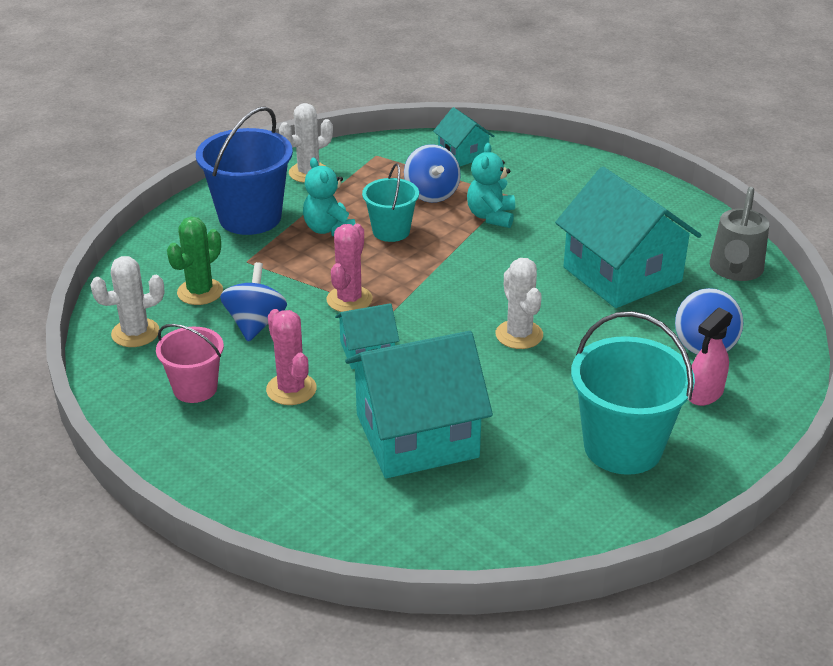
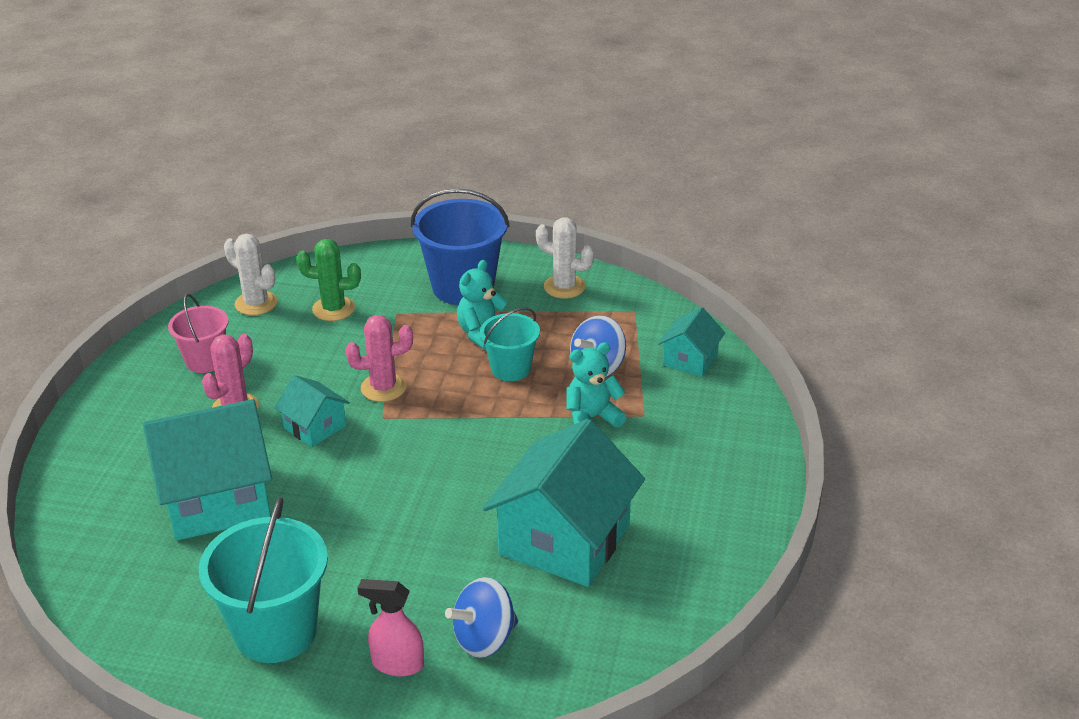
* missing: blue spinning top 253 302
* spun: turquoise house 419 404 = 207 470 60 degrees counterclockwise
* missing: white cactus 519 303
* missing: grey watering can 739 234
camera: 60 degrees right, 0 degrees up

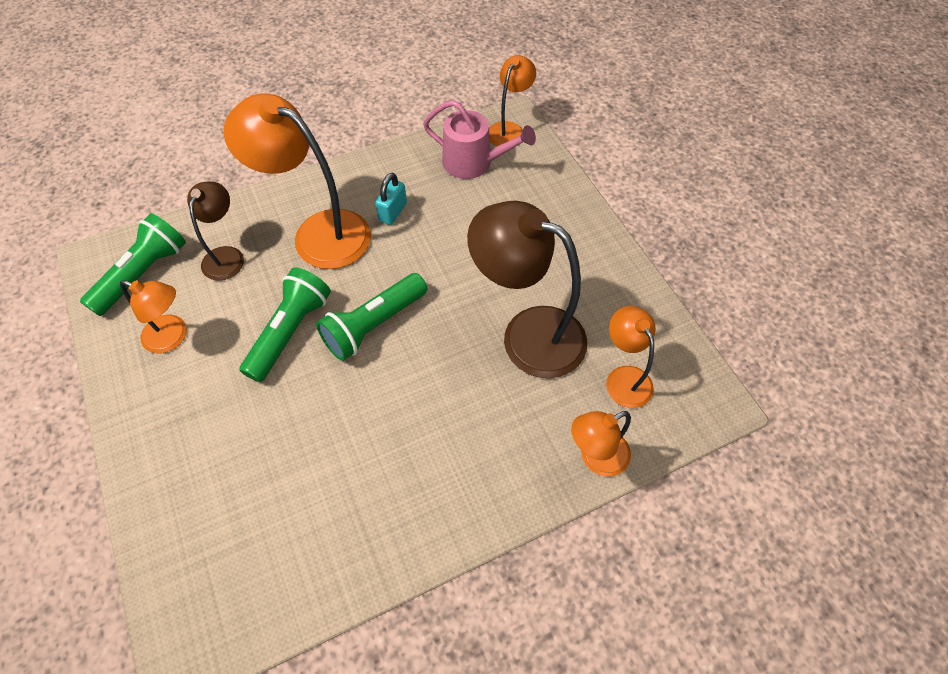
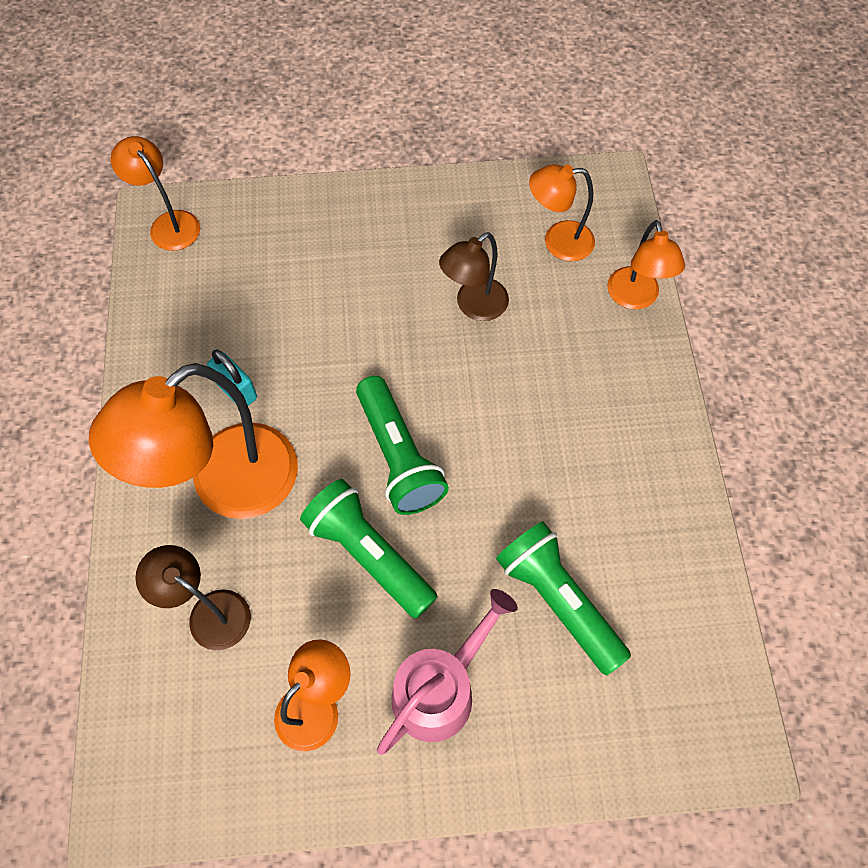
* relocated: green flashlight 133 264 to 563 598
* relocated: pink watering can 479 139 to 447 672
* size: brown lamp 527 289 = 474 276 x0.55
camera: 70 degrees left, 5 degrees up

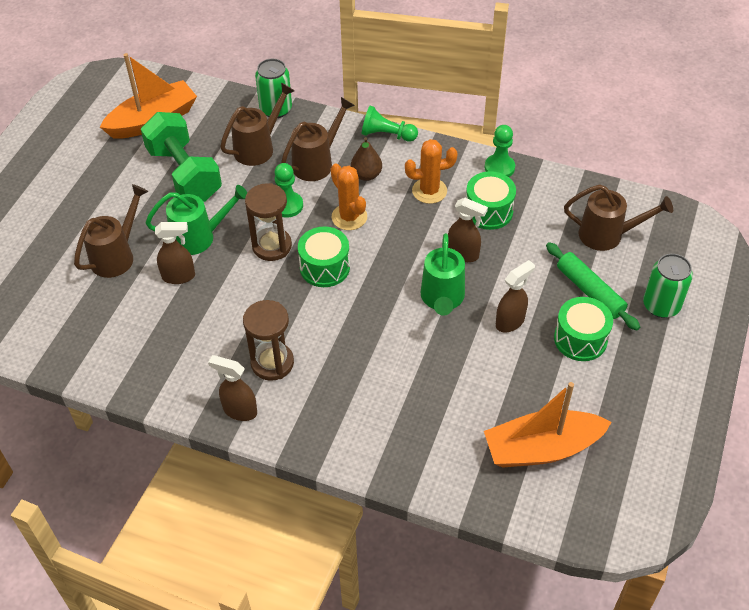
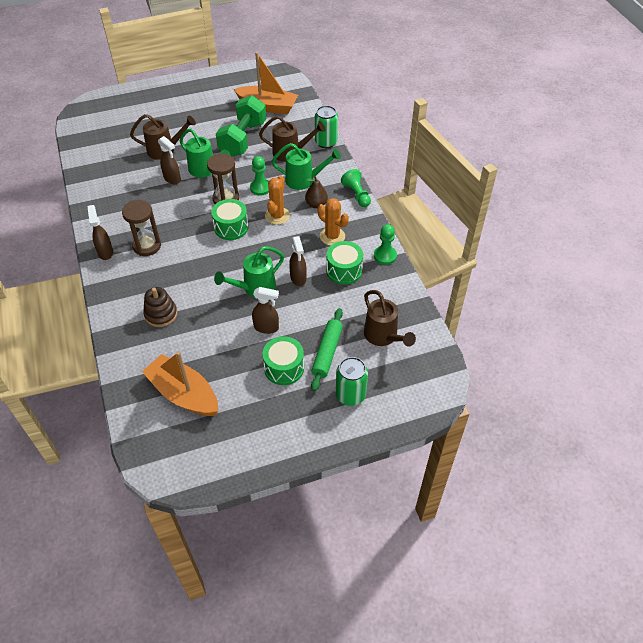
* colour: brown watering can 318 139 to green watering can 306 166
* appeared: brown stacking toy 160 307
camera: 50 degrees right, 0 degrees up

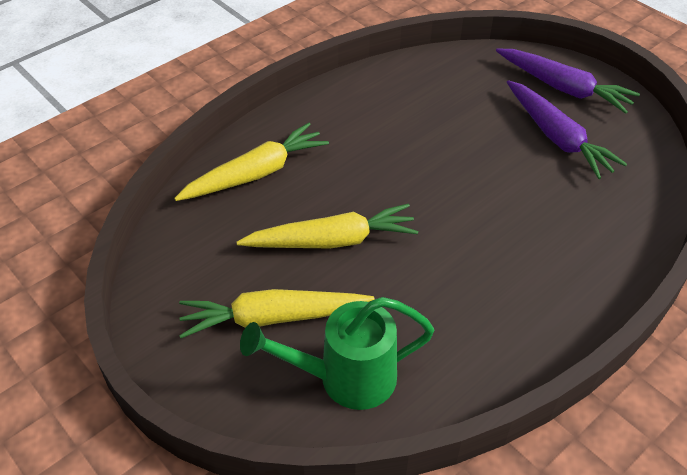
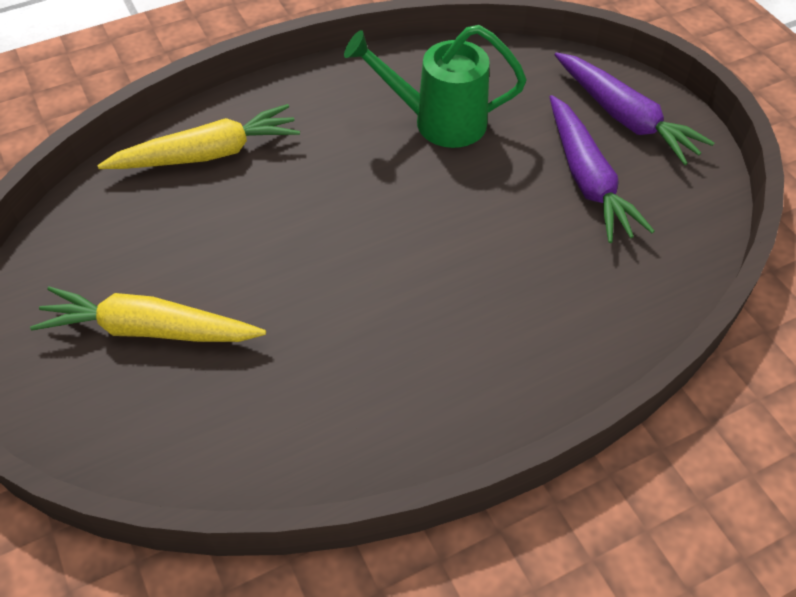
* missing: yellow carrot 327 225
* relocated: green watering can 337 353 to 435 86
camera: 15 degrees right, 5 degrees up

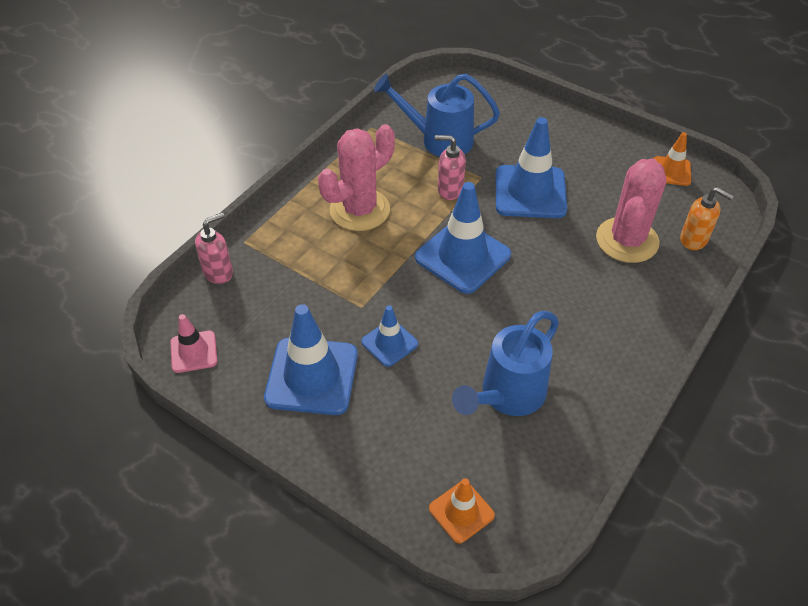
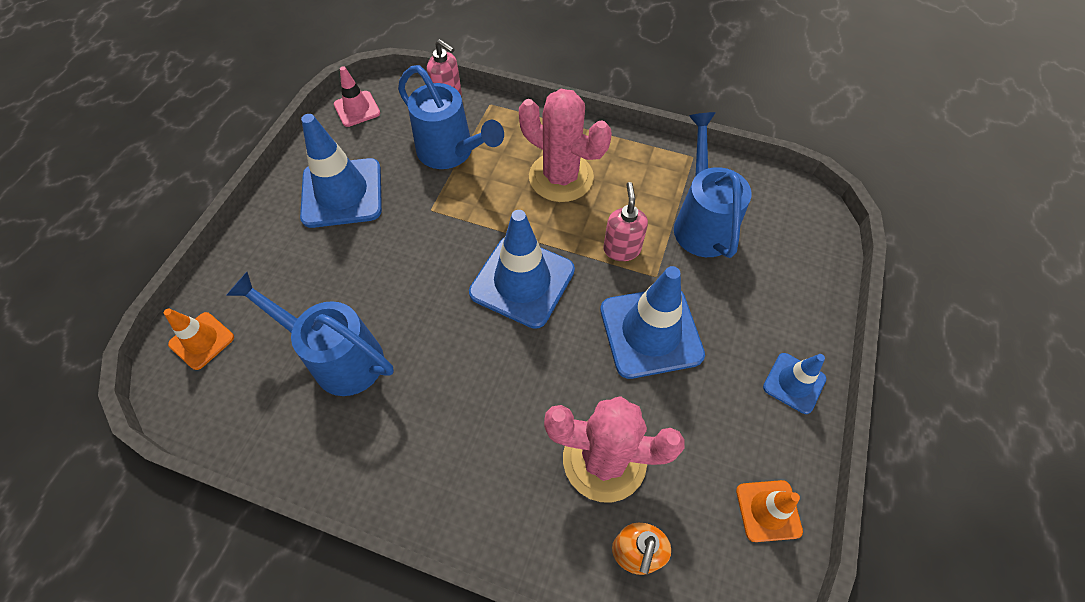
* relocated: blue traffic cone 389 336 to 794 383
* appeared: blue watering can 451 117
camera: 75 degrees right, 10 degrees up

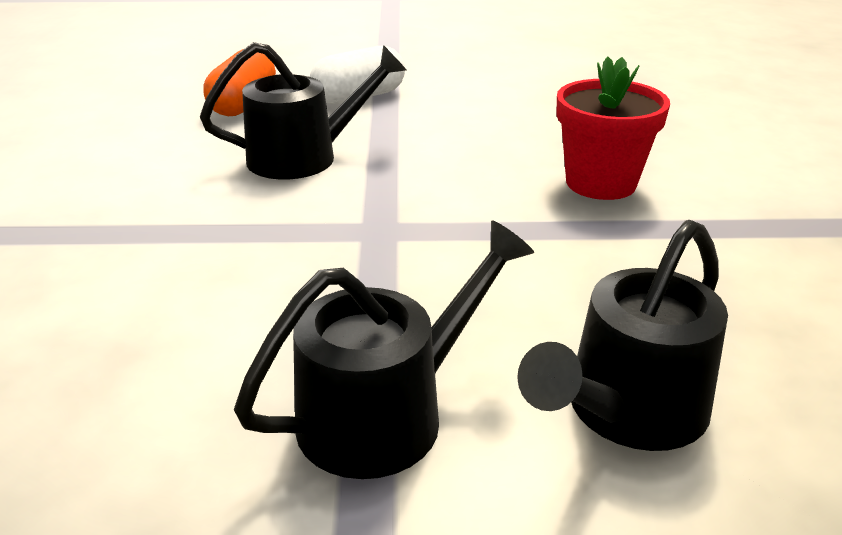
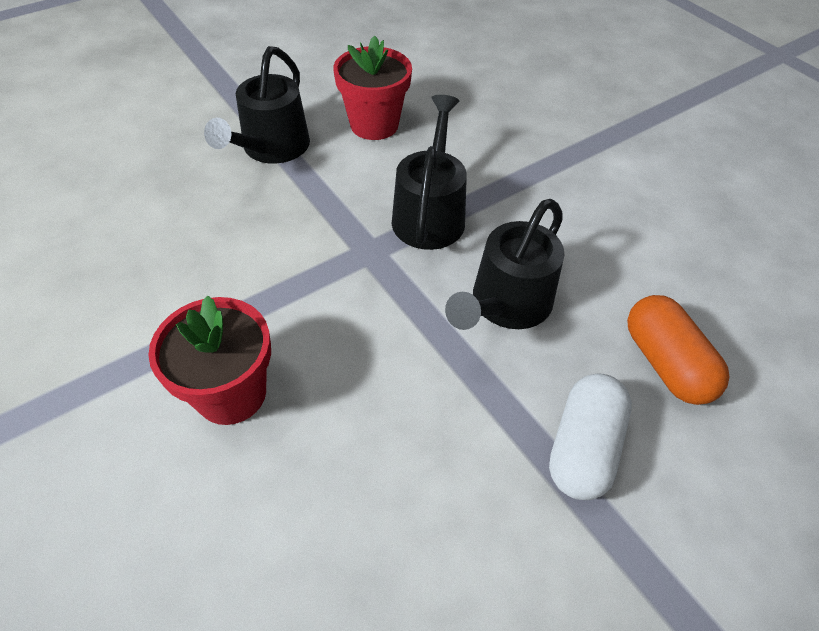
* relocated: black watering can 622 335 to 429 172
* appeared: red flower pot 372 87
camera: 145 degrees right, 20 degrees up

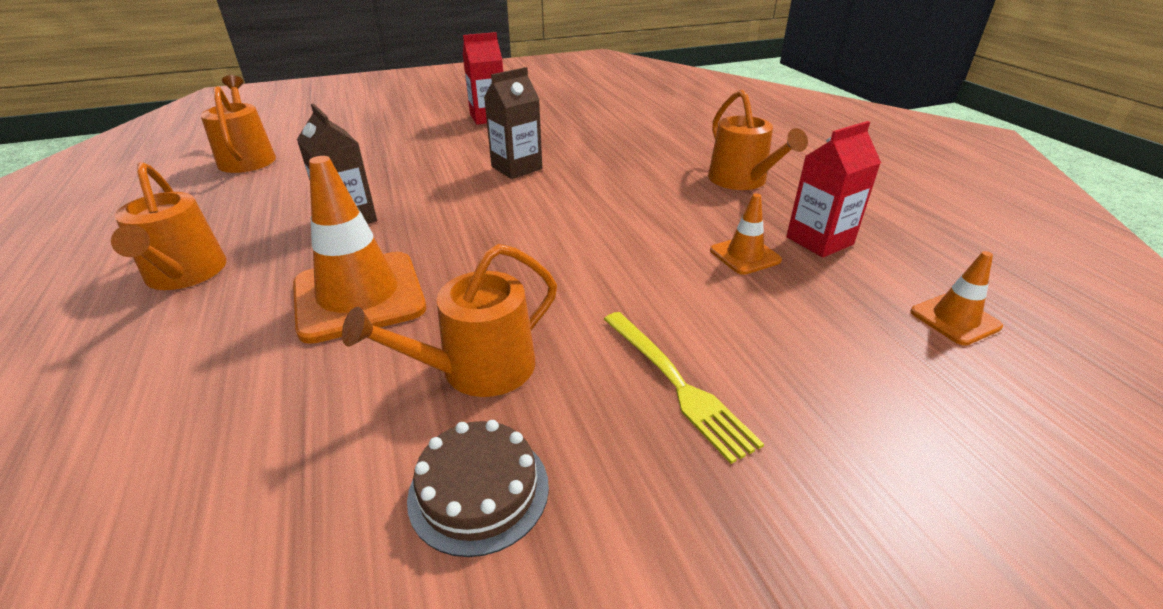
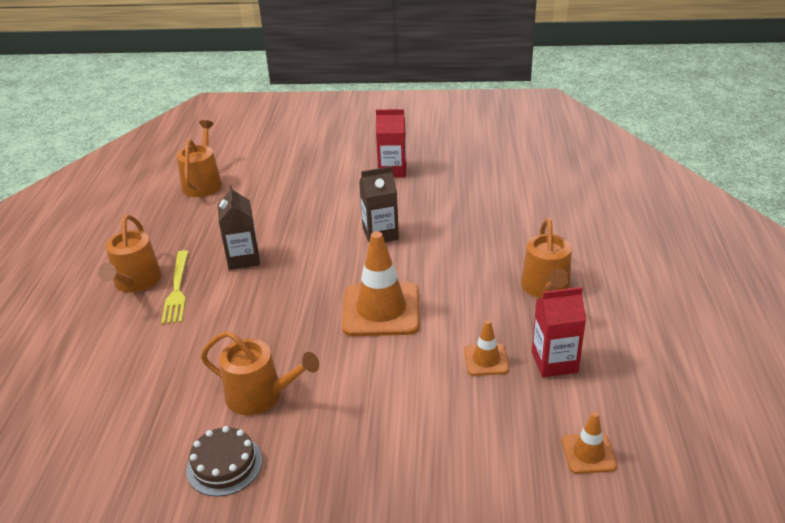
* relocated: orange traffic cone 359 250 to 381 283
* spun: orange watering can 449 320 = 260 373 150 degrees counterclockwise
* relocated: yellow fork 684 388 to 175 287
camera: 25 degrees right, 0 degrees up

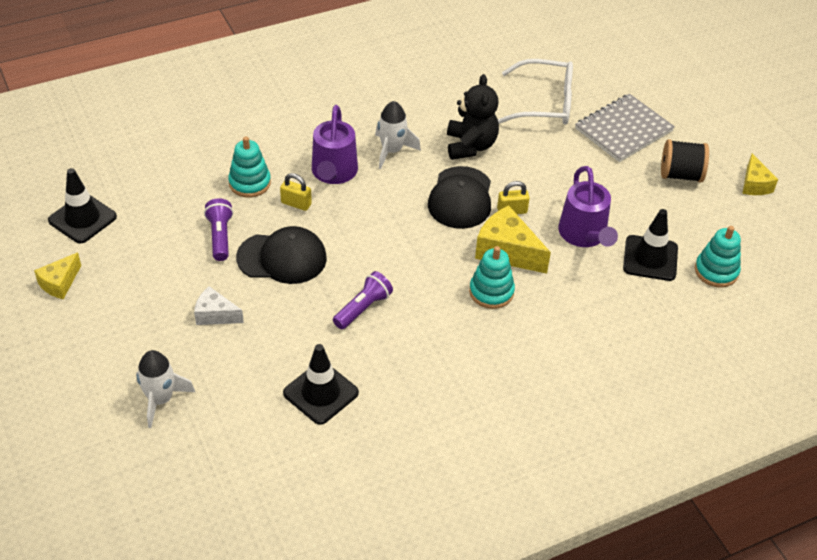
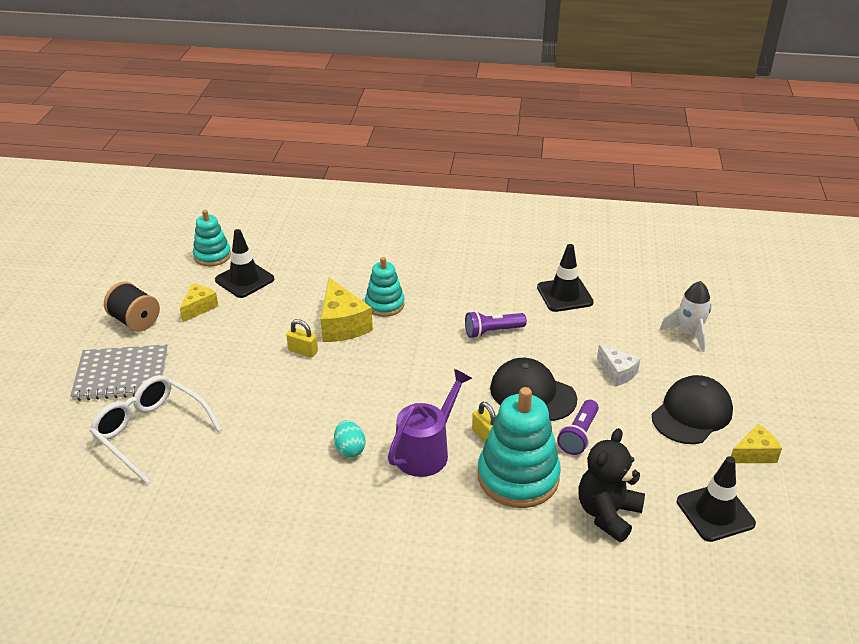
* size: turquoise stacking toy 249 167 = 519 447 x1.69
* exchanged: white rocket 398 135 to turquoise egg 350 438
* relocated: black cap 459 197 to 692 409
* relocated: black teddy bear 473 117 to 612 485
* missing: purple watering can 588 206
* relocated: yellow cheese 760 174 to 199 303
camera: 145 degrees left, 10 degrees down

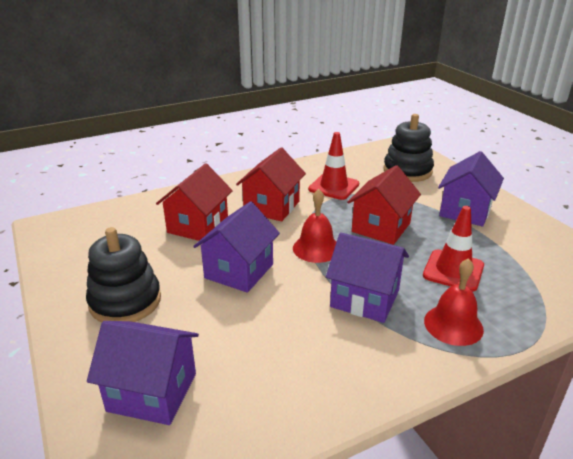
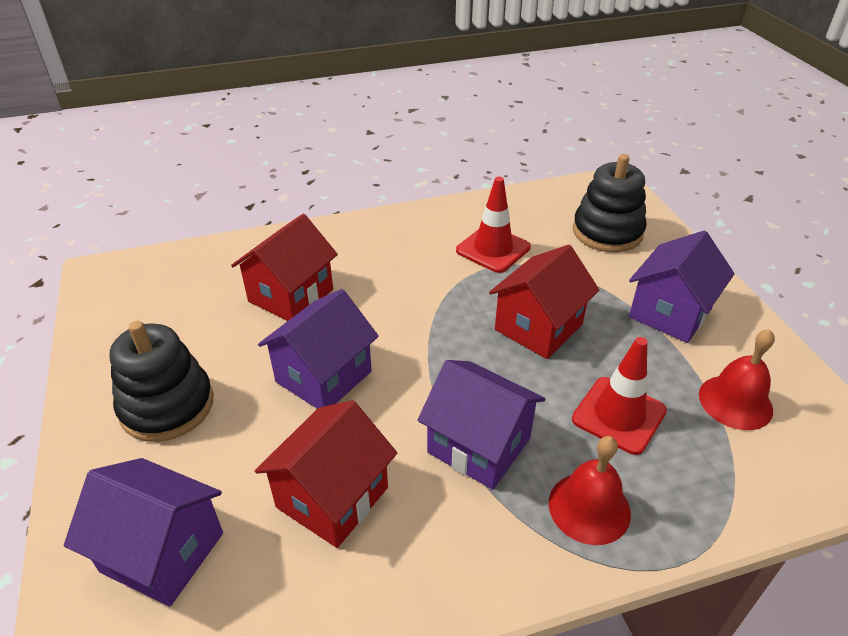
* relocated: red house 271 184 to 326 474
* relocated: red bell 314 226 to 737 379
camera: 10 degrees right, 10 degrees up

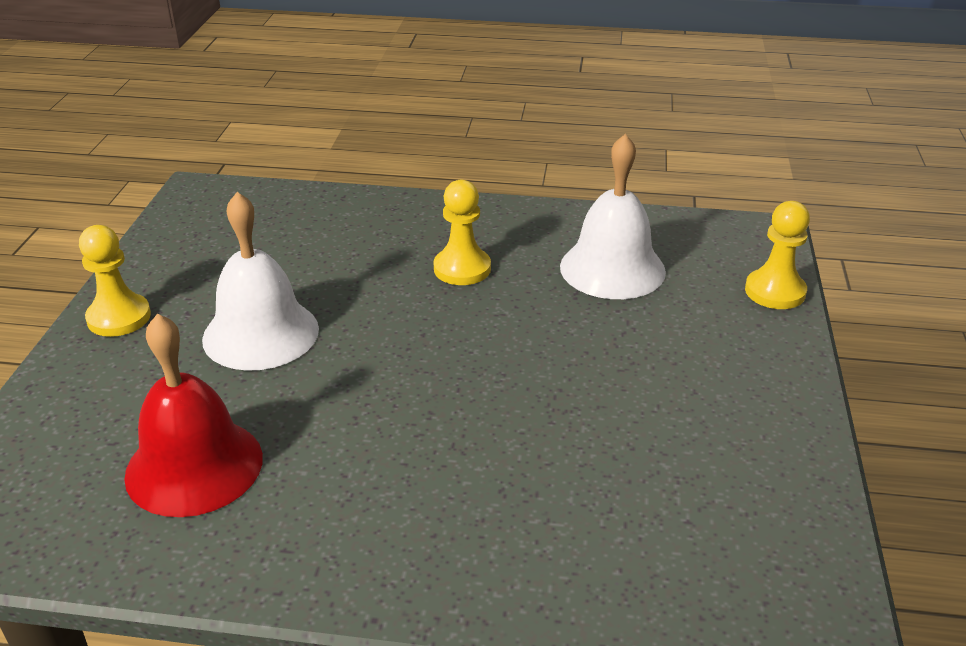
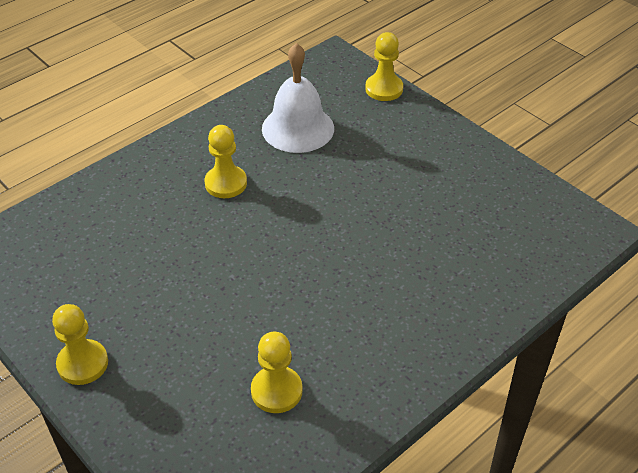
* exchanged: red bell 193 415 to yellow pawn 276 372
* missing: white bell 260 281
camera: 50 degrees left, 10 degrees up

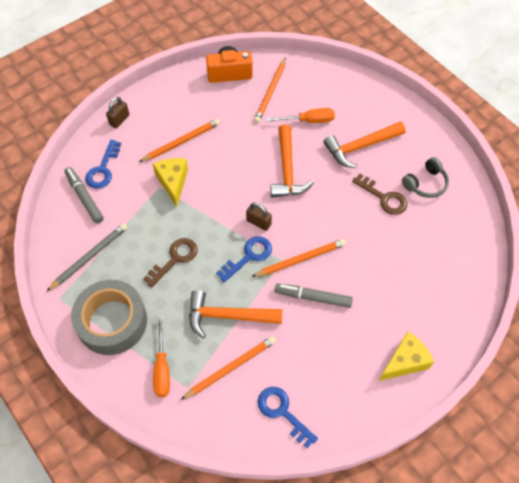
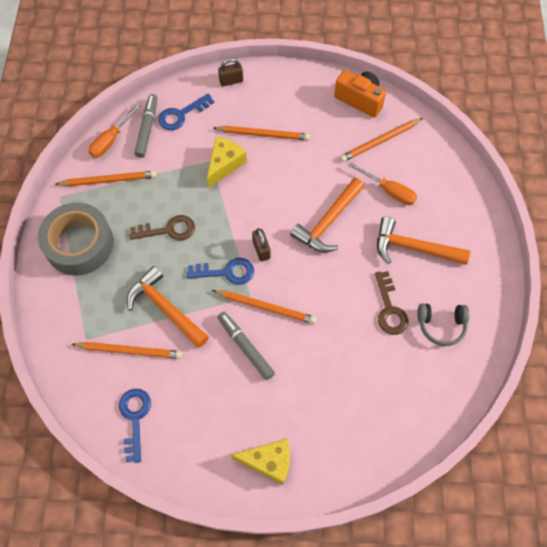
* colour: grey pencil 87 257 to orange pencil 106 178
* relocated: orange screwdriver 161 356 to 114 130
camera: 40 degrees right, 5 degrees up

